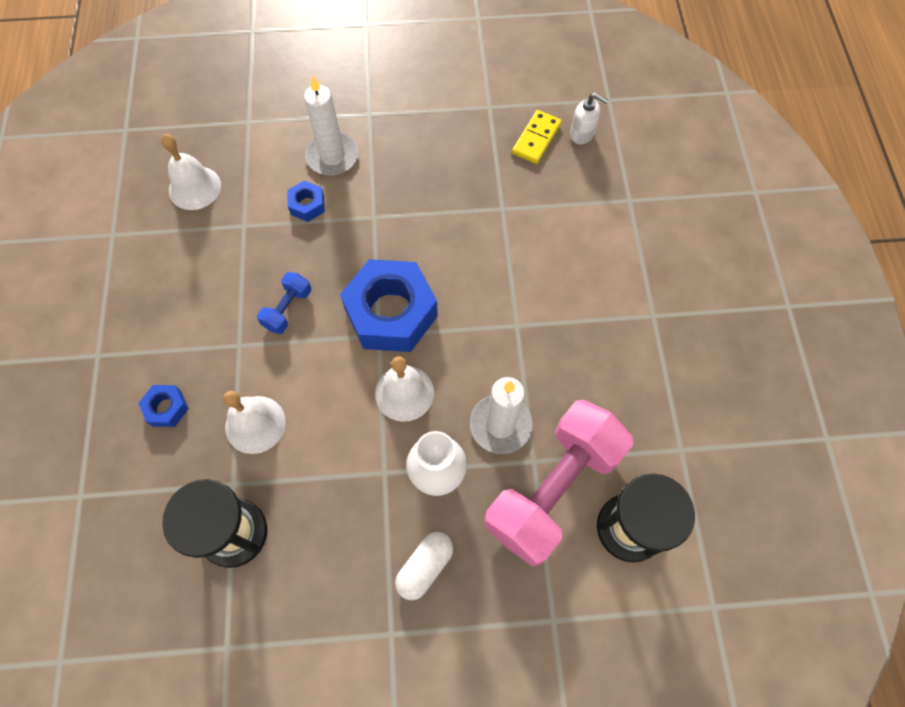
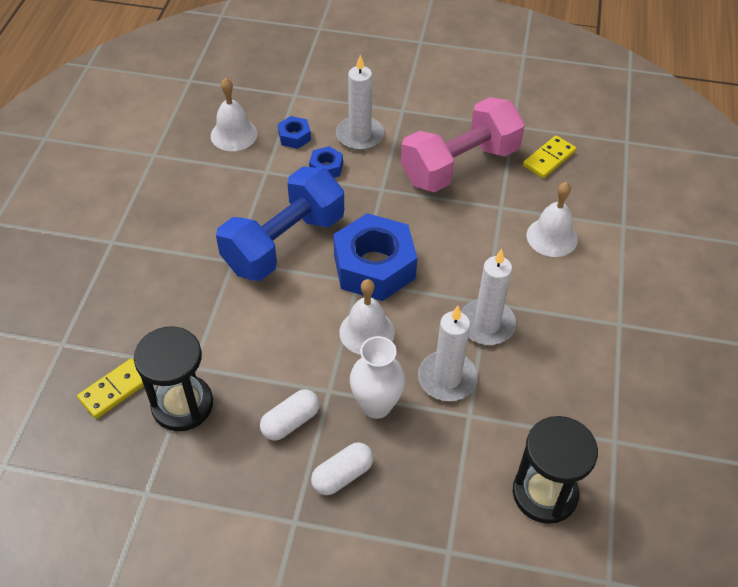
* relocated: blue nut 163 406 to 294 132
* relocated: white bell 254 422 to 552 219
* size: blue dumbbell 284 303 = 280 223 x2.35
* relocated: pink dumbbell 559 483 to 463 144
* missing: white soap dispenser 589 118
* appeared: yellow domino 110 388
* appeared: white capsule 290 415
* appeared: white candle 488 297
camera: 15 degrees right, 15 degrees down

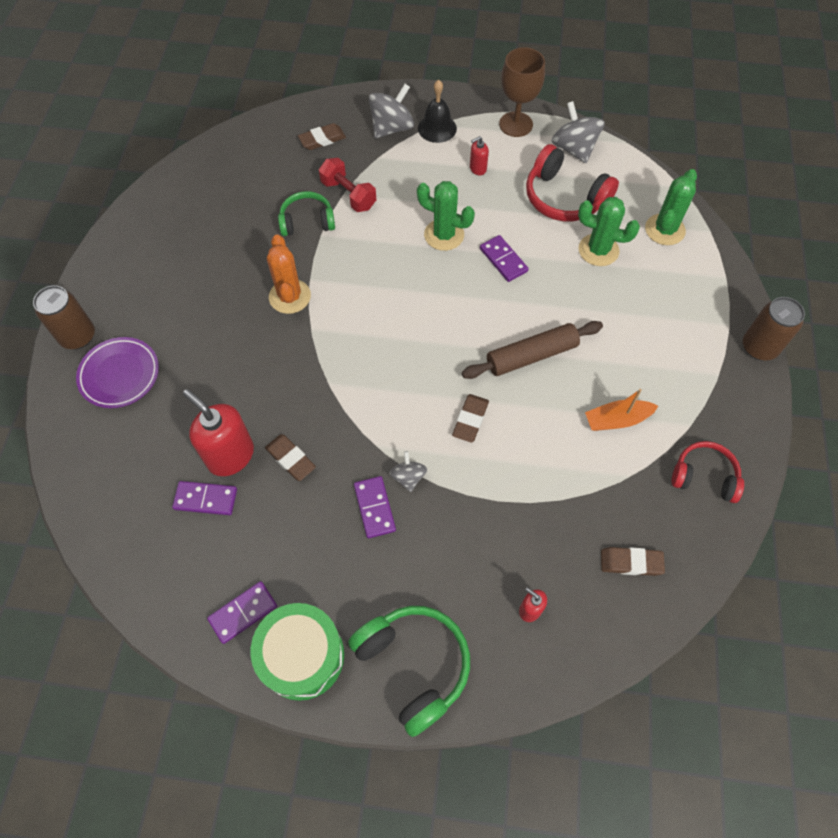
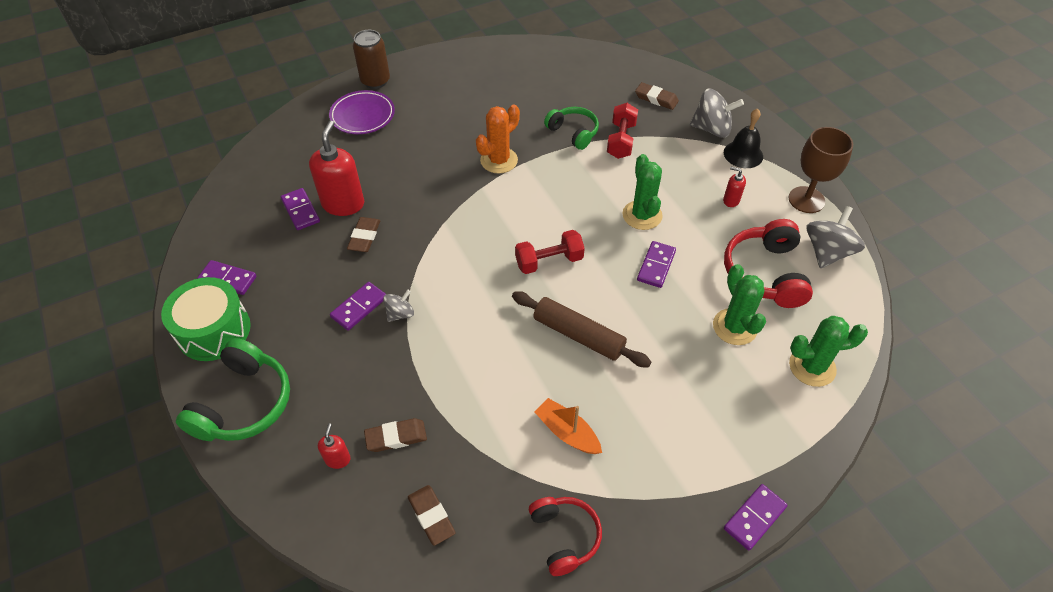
* relocated: brown eraser 470 418 to 395 435
* exchanged: brown can 774 328 to purple domino 756 517
* appeared: red dumbbell 550 252
camera: 55 degrees right, 10 degrees down

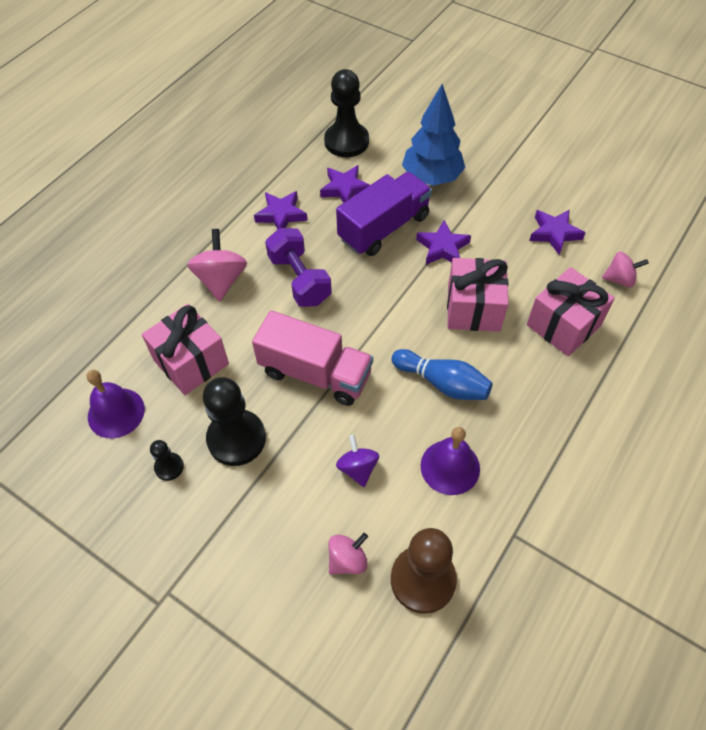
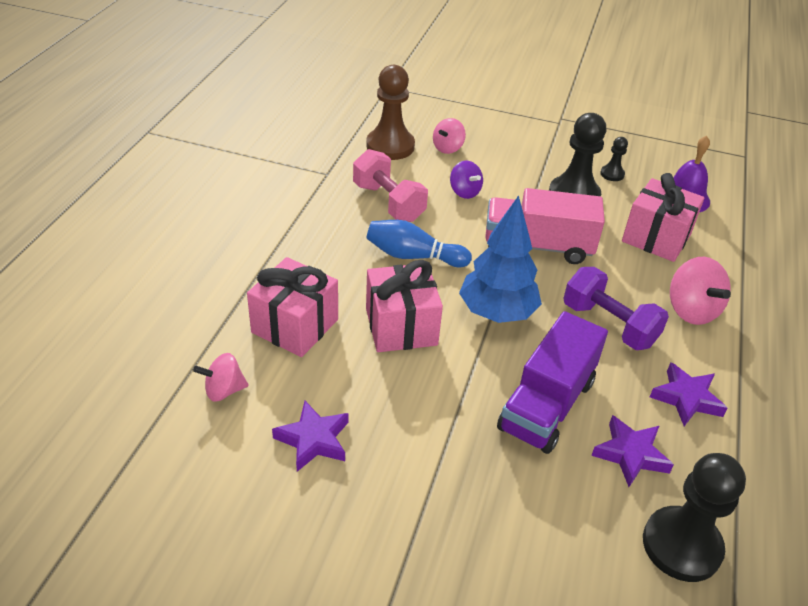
* relocated: blue tree 433 135 to 500 259
* missing: purple star 443 242
* exchanged: purple bell 450 461 to pink dumbbell 390 185
camera: 160 degrees right, 15 degrees down

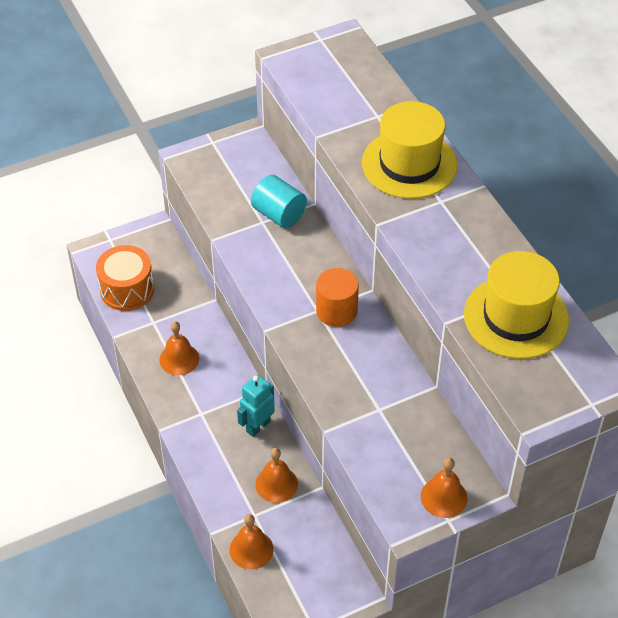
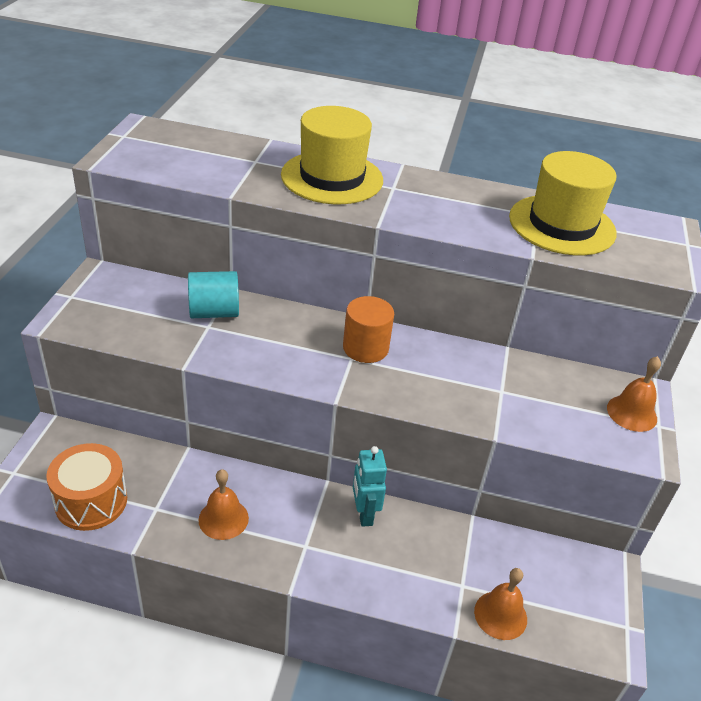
* missing: orange bell 276 475
camera: 55 degrees left, 10 degrees down

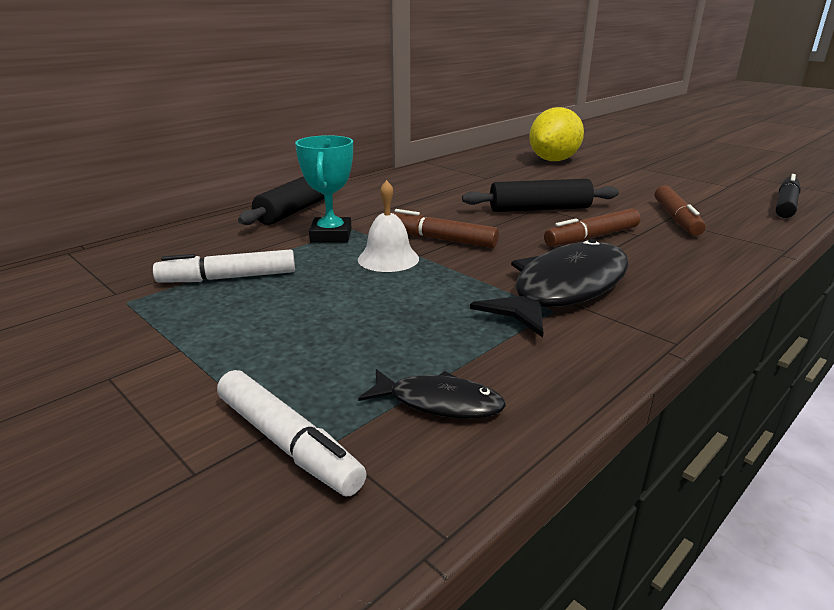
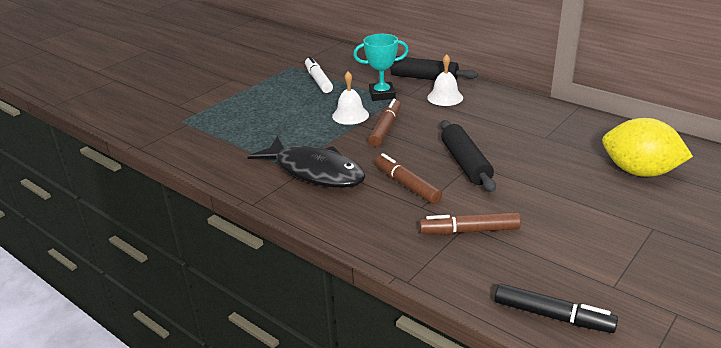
* missing: white marker 292 433
* missing: black fish 432 394
* appeared: white bell 445 80
camera: 85 degrees right, 5 degrees up

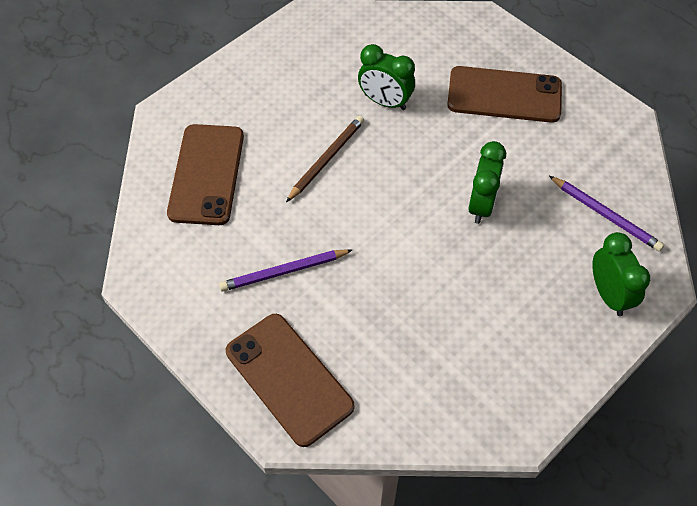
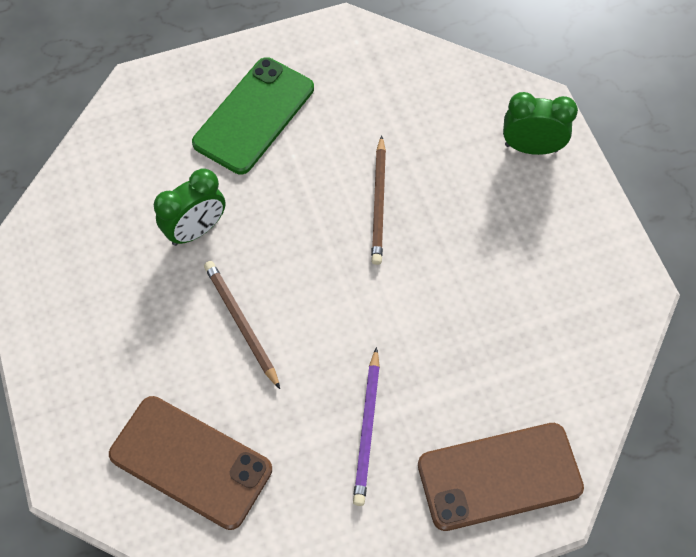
* colour: brown phone 504 94 to green phone 253 115
* exchanged: green clock 487 182 to brown pencil 378 200
* missing: purple pencil 606 213
camera: 65 degrees left, 5 degrees up

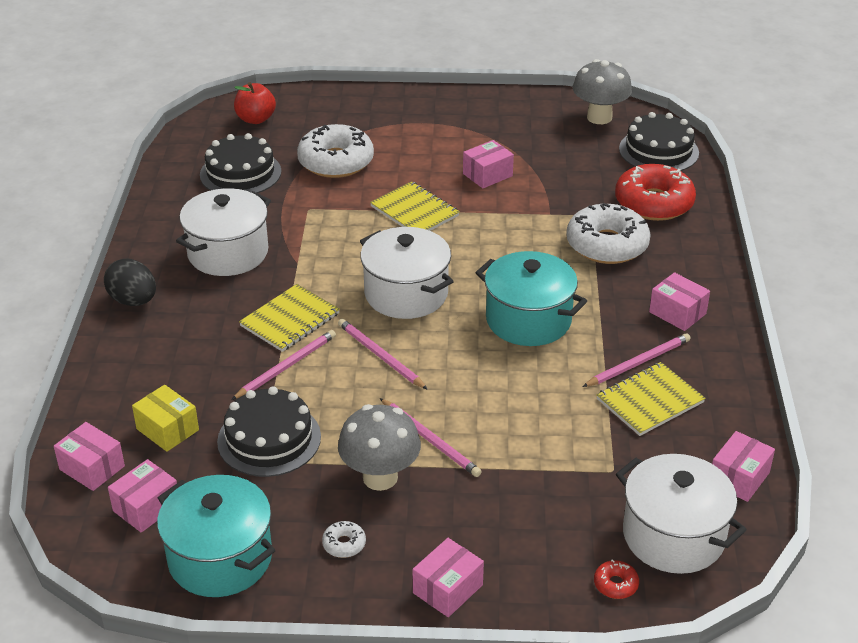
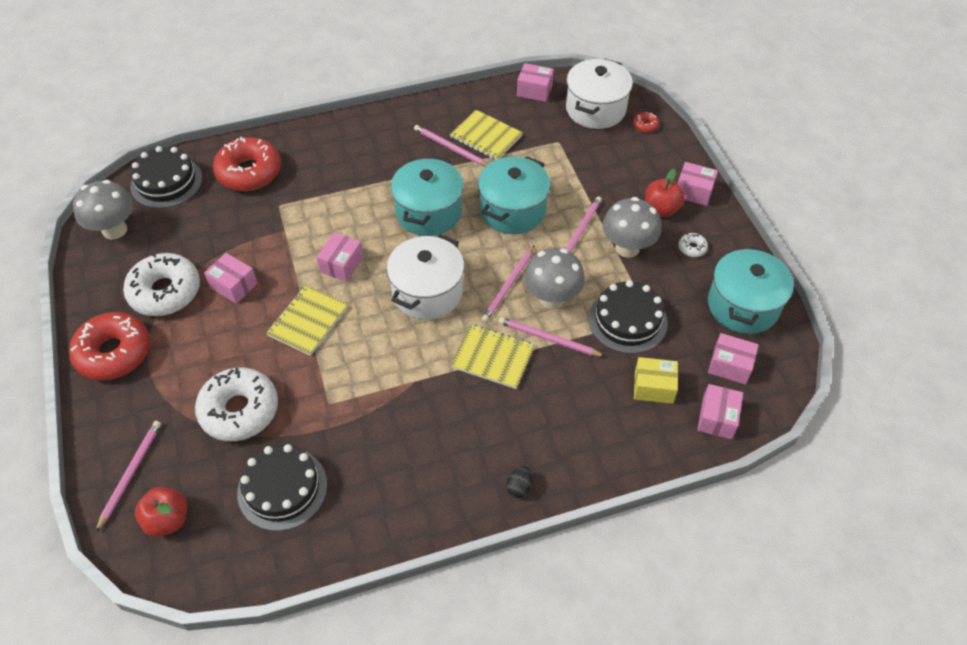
* size: black egg 130 282 = 519 482 x0.56
* spun: yellow box 165 418 = 656 380 75 degrees clockwise
* missing: white pot 223 232
* relocated: white donut 608 233 to 161 284
* relocated: pink box 679 301 to 339 257
* appeared: red donut 109 346
* appeared: pink pencil 128 476
* appeared: turquoise pot 514 195
* appeared: grey mushroom 554 278
* appeared: red apple 665 193
camera: 110 degrees left, 15 degrees up

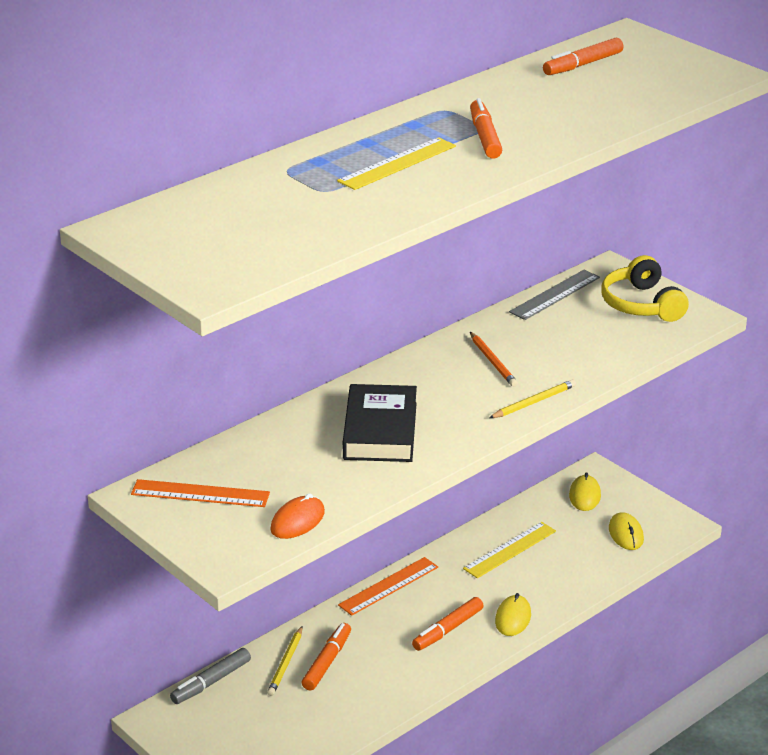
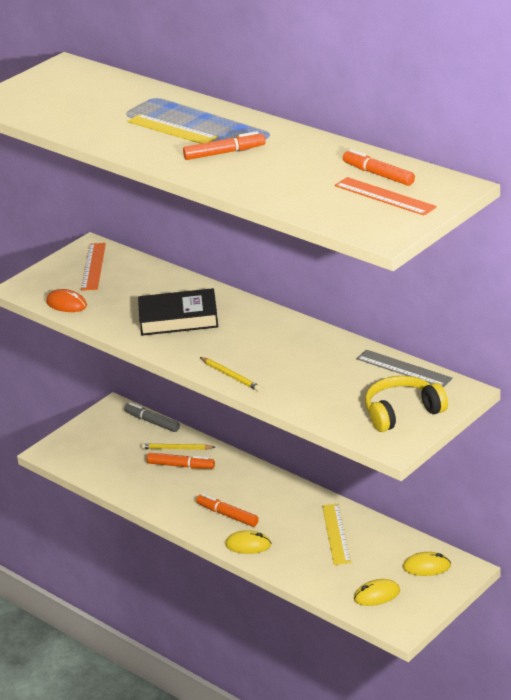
* relocated: orange ruler 388 586 to 386 196
* spun: yellow ruler 509 550 = 336 534 45 degrees clockwise
* missing: orange pencil 494 359
camera: 85 degrees right, 0 degrees up

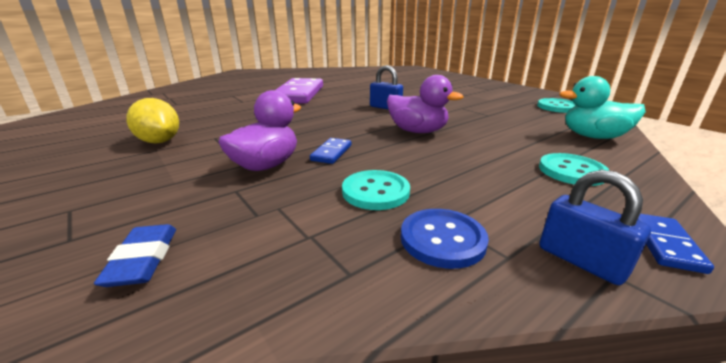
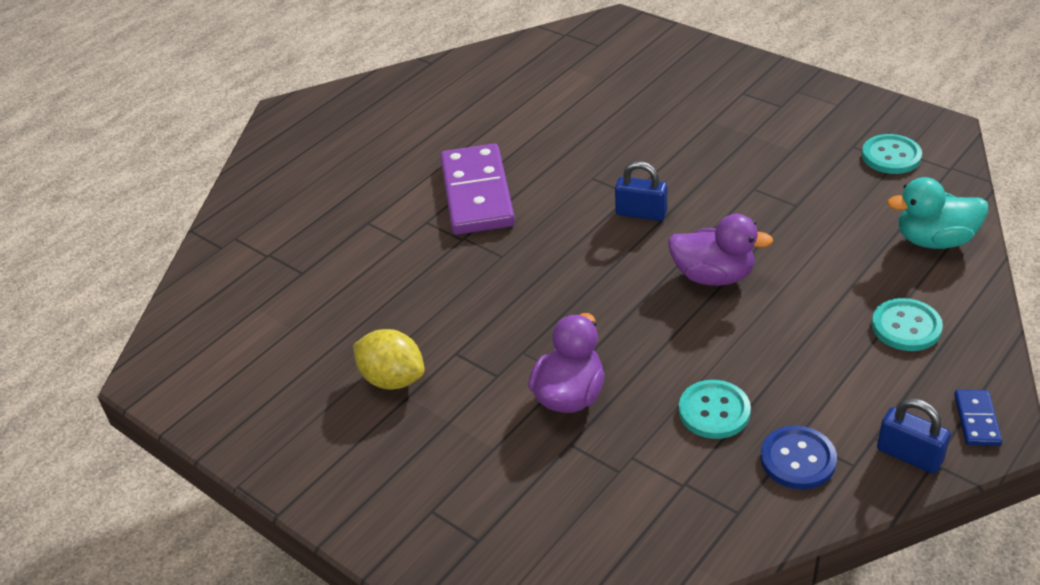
* missing: blue eraser 135 255
* missing: blue domino 330 151
camera: 10 degrees left, 15 degrees up

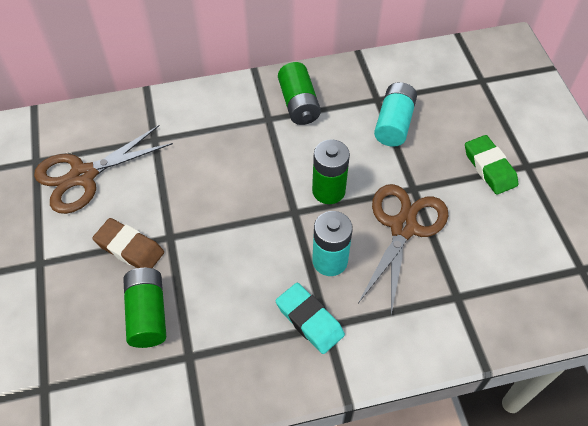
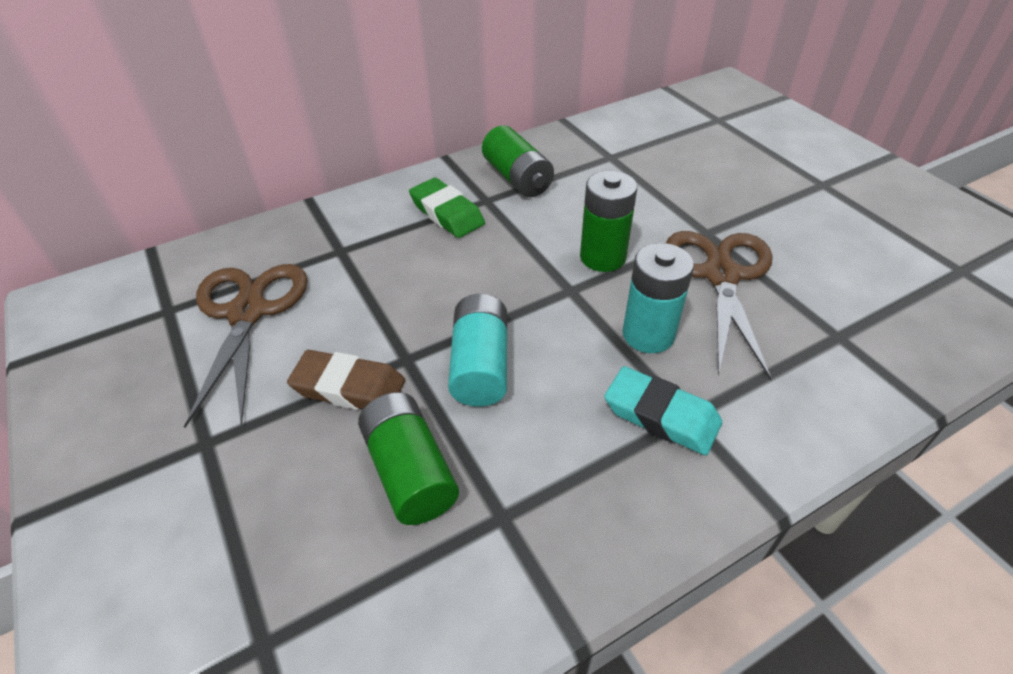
* spun: brown scissors 103 169 = 246 346 135 degrees clockwise
* relocated: turquoise battery 395 114 to 477 350
* relocated: green eraser 491 165 to 447 208
camera: 15 degrees left, 10 degrees down

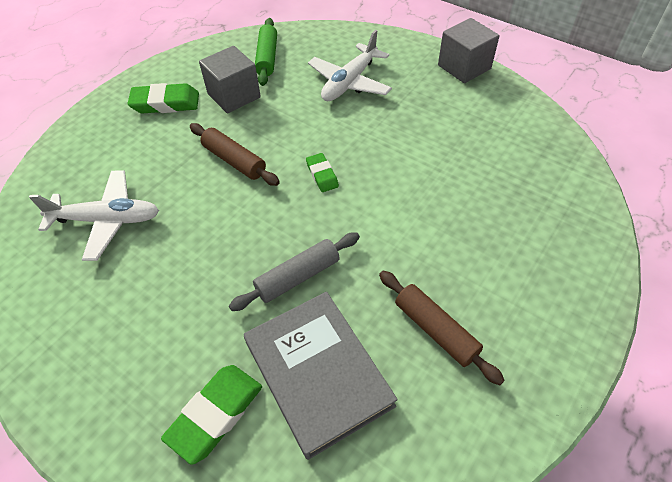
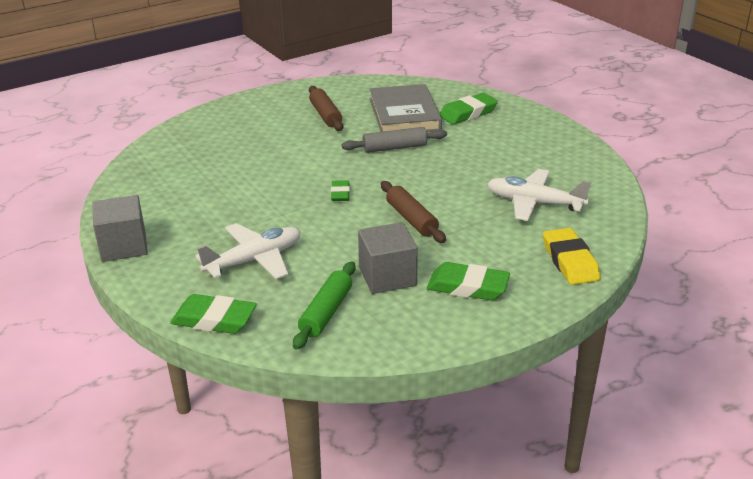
* appeared: green eraser 213 314
* appeared: yellow eraser 572 256
camera: 160 degrees left, 20 degrees down

